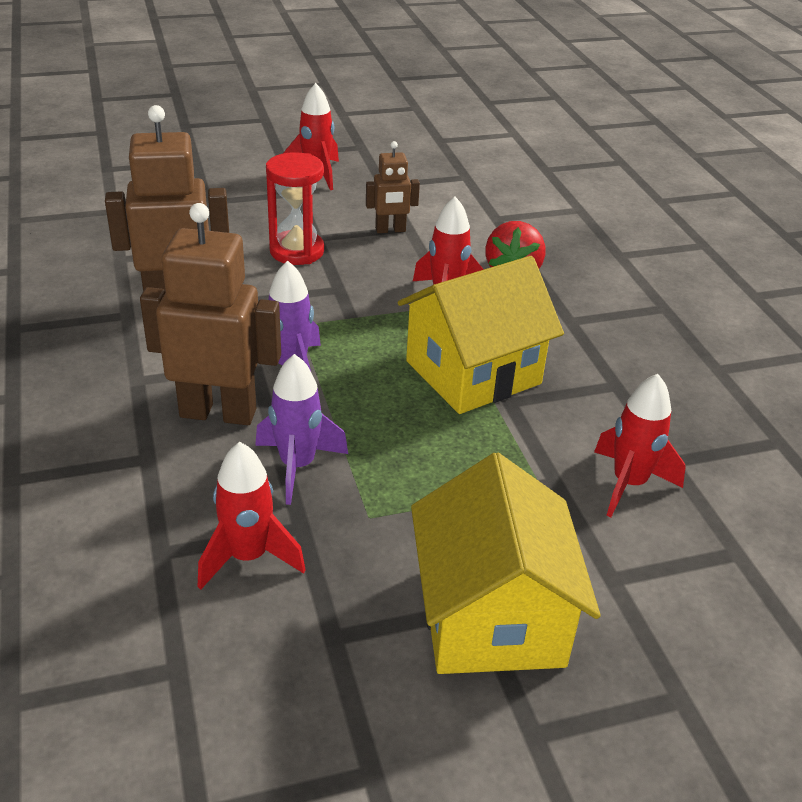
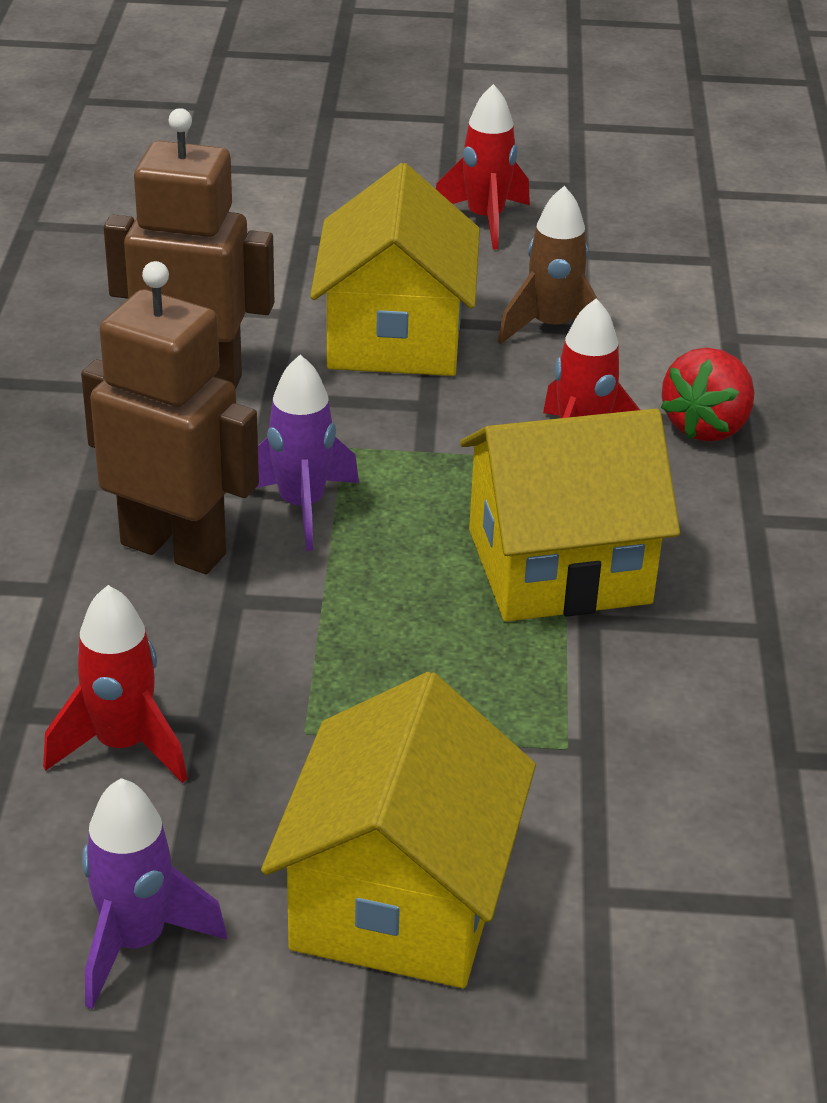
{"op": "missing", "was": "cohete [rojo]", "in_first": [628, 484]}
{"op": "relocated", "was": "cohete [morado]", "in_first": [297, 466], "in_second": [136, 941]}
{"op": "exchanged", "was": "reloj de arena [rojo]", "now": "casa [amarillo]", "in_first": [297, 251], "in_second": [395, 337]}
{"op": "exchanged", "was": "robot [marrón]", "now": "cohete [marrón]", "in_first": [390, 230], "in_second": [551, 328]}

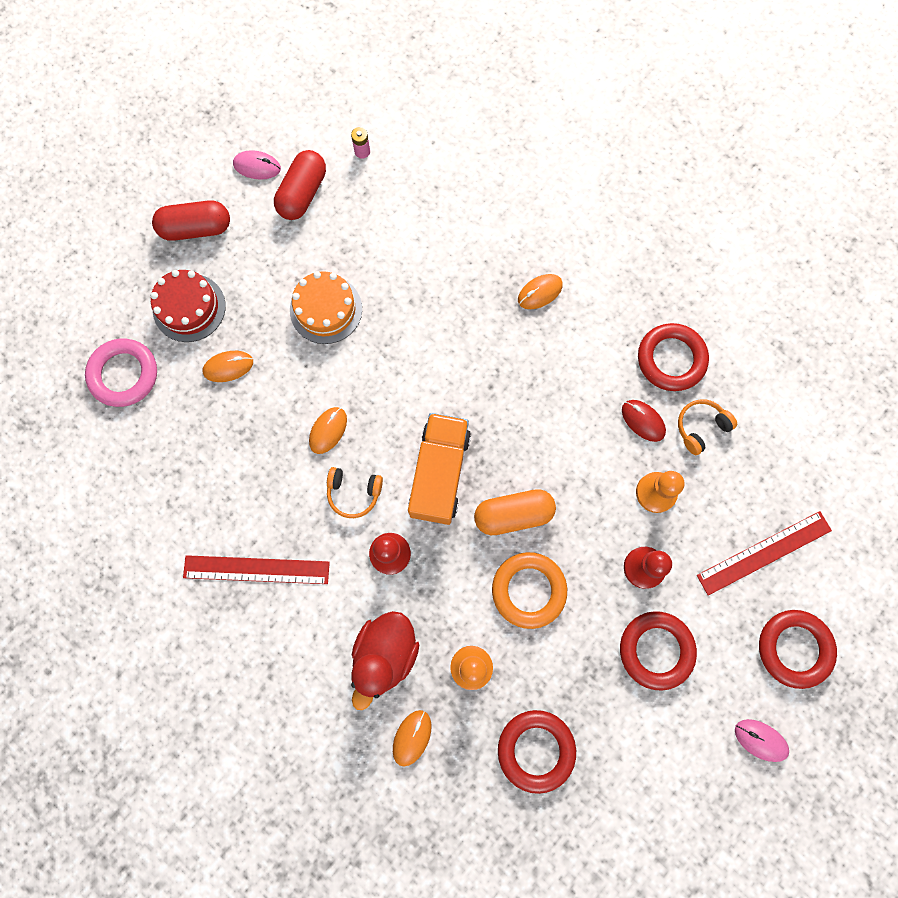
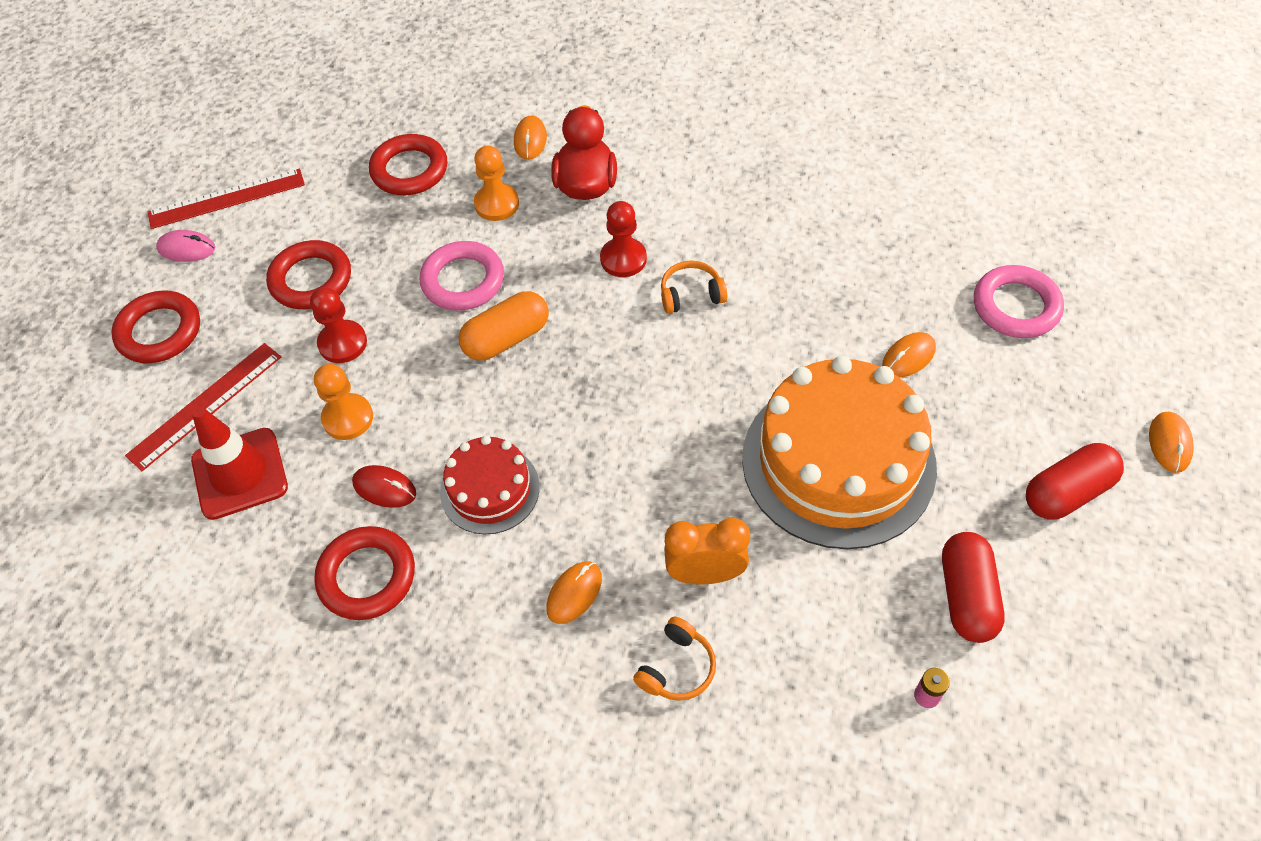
{"op": "missing", "was": "ratón [rosa]", "in_first": [257, 166]}
{"op": "missing", "was": "camión [naranja]", "in_first": [439, 473]}
{"op": "appeared", "now": "cono de tráfico [rojo]", "in_second": [240, 473]}
{"op": "appeared", "now": "despertador [naranja]", "in_second": [705, 574]}
{"op": "relocated", "was": "tarta [rojo]", "in_first": [189, 307], "in_second": [490, 489]}
{"op": "relocated", "was": "regla [rojo]", "in_first": [256, 569], "in_second": [226, 198]}
{"op": "relocated", "was": "ratón [naranja]", "in_first": [328, 430], "in_second": [1169, 443]}
{"op": "relocated", "was": "auriculares [naranja]", "in_first": [700, 427], "in_second": [677, 668]}
{"op": "colour", "was": "anillo [naranja]", "now": "anillo [rosa]", "in_first": [528, 590], "in_second": [463, 280]}
{"op": "size", "was": "tarta [naranja]", "in_first": [326, 309], "in_second": [838, 462], "ratio": 1.93}

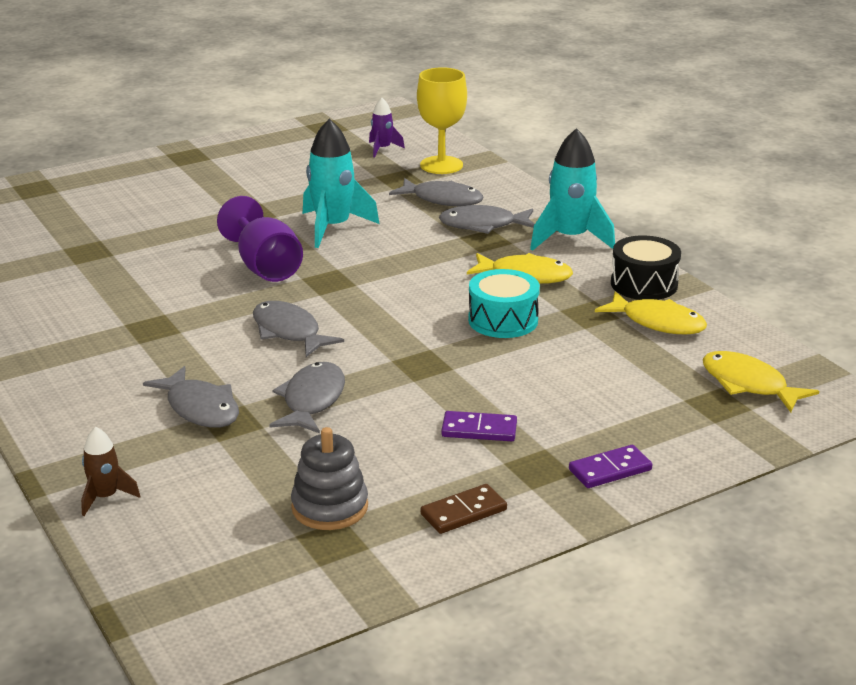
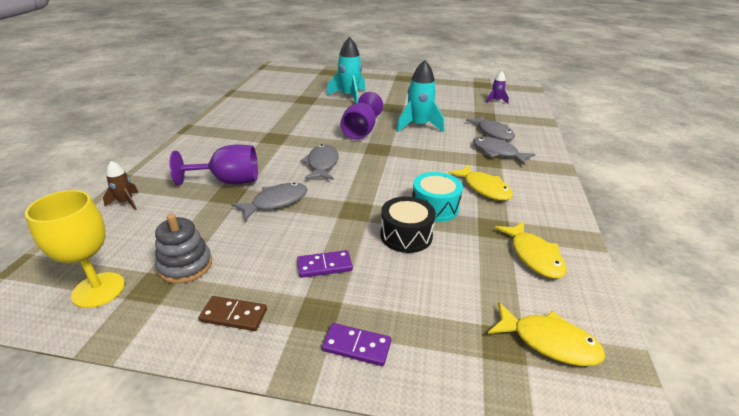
{"op": "relocated", "was": "copa [amarillo]", "in_first": [441, 165], "in_second": [98, 290]}
{"op": "relocated", "was": "cohete [turquesa]", "in_first": [570, 238], "in_second": [349, 96]}
{"op": "relocated", "was": "tambor [negro]", "in_first": [644, 284], "in_second": [406, 235]}
{"op": "exchanged", "was": "pez [gris]", "now": "copa [morado]", "in_first": [200, 408], "in_second": [228, 181]}
{"op": "spun", "was": "ficha de dominó [morado]", "in_first": [479, 429], "in_second": [324, 266], "clockwise": -60}
{"op": "spun", "was": "pez [amarillo]", "in_first": [748, 384], "in_second": [549, 342], "clockwise": 120}

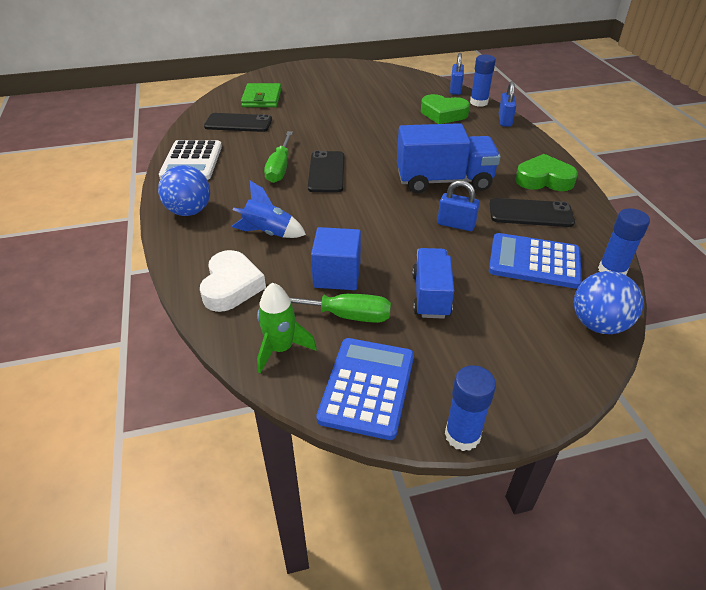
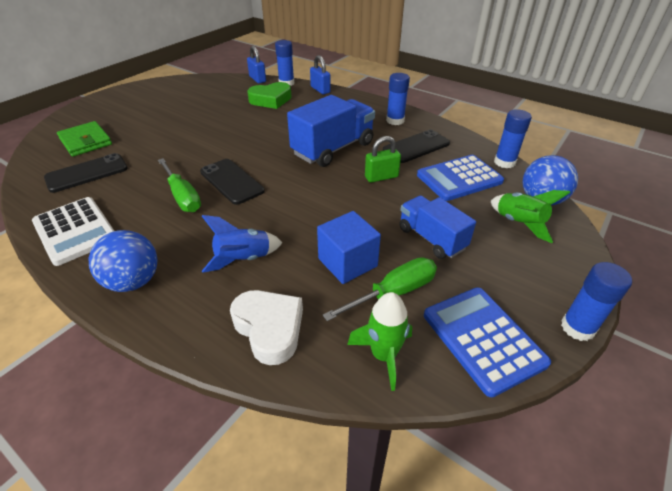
{"op": "appeared", "now": "cohete [verde]", "in_second": [518, 223]}
{"op": "exchanged", "was": "corazón [verde]", "now": "barra de pegamento [azul]", "in_first": [543, 179], "in_second": [395, 121]}
{"op": "colour", "was": "candado [azul]", "now": "candado [verde]", "in_first": [456, 224], "in_second": [381, 177]}

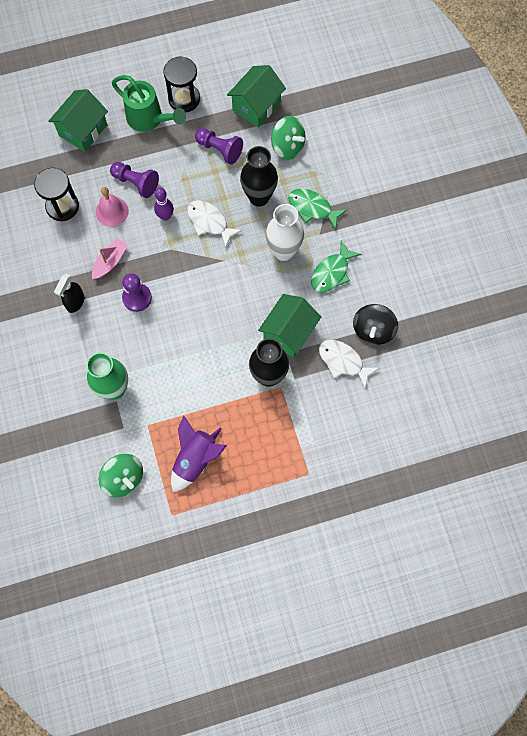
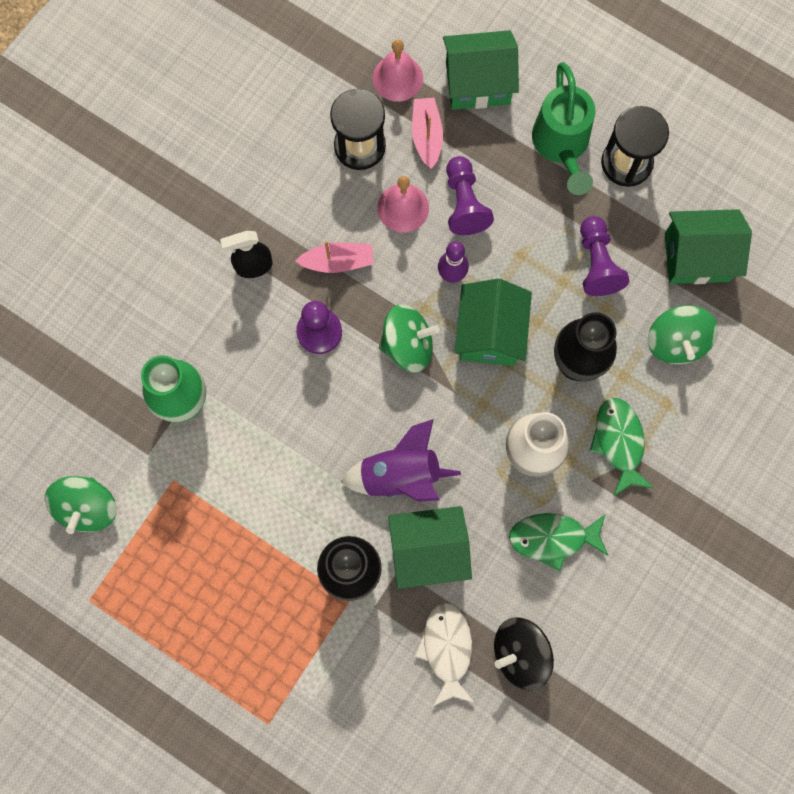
{"op": "appeared", "now": "campana [rosa]", "in_second": [397, 78]}
{"op": "appeared", "now": "peonza [verde]", "in_second": [408, 345]}
{"op": "appeared", "now": "barco [rosa]", "in_second": [426, 136]}
{"op": "relocated", "was": "cohete [morado]", "in_first": [195, 459], "in_second": [400, 475]}
{"op": "exchanged", "was": "pez [blanco]", "now": "casa [verde]", "in_first": [209, 222], "in_second": [490, 333]}

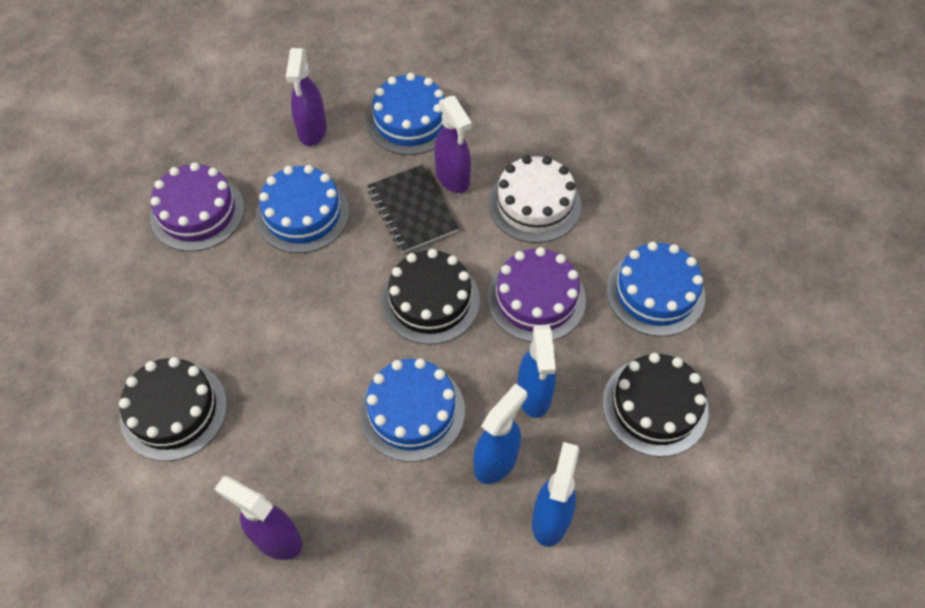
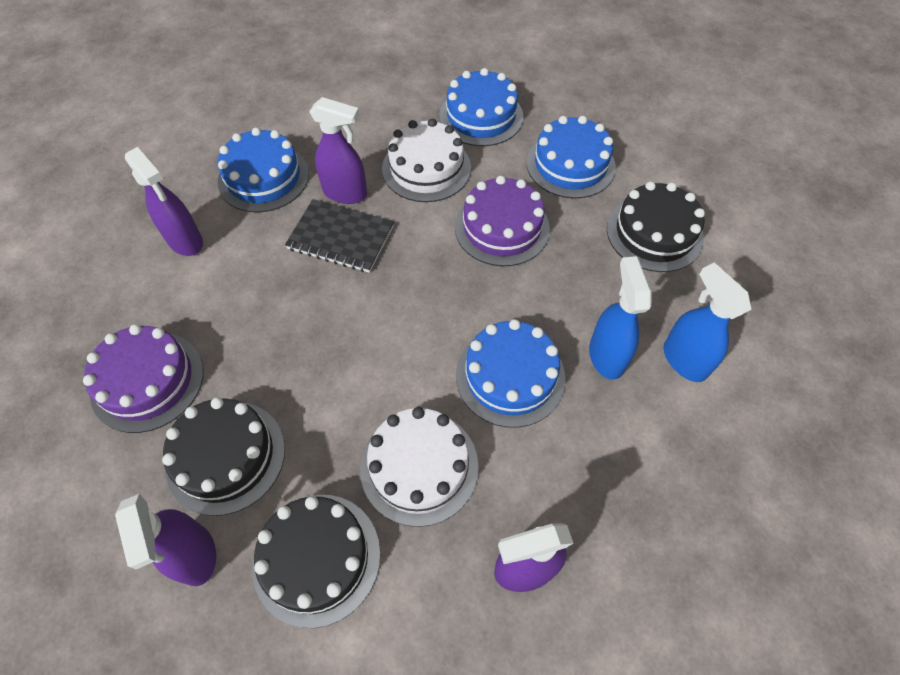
{"op": "missing", "was": "pulverizador [azul]", "in_first": [534, 395]}
{"op": "appeared", "now": "pulverizador [morado]", "in_second": [195, 555]}
{"op": "appeared", "now": "tarta [blanco]", "in_second": [419, 466]}
{"op": "relocated", "was": "tarta [azul]", "in_first": [302, 214], "in_second": [481, 116]}
{"op": "relocated", "was": "tarta [negro]", "in_first": [430, 300], "in_second": [226, 456]}

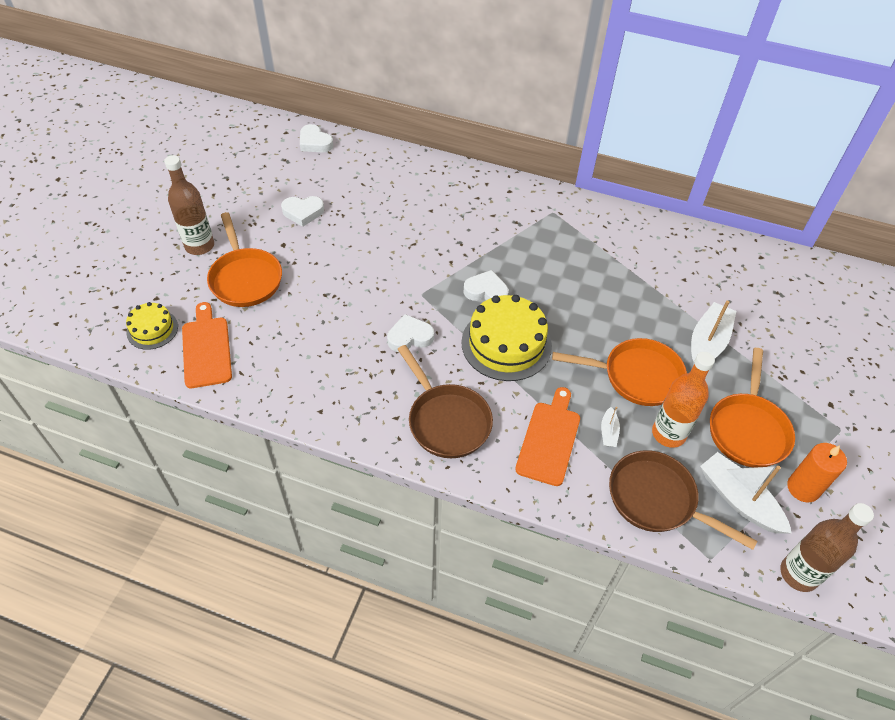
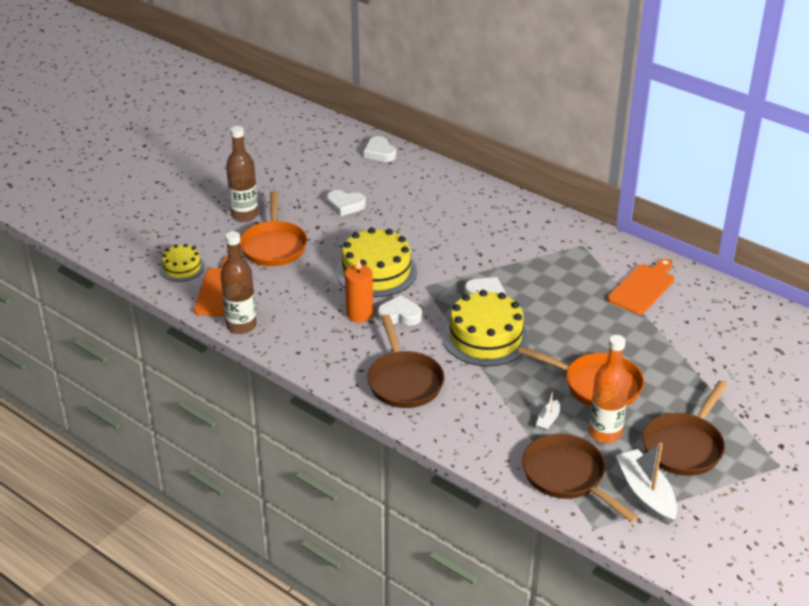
{"op": "missing", "was": "barco [blanco]", "in_first": [707, 343]}
{"op": "appeared", "now": "tarta [amarillo]", "in_second": [376, 272]}
{"op": "relocated", "was": "tabla de cortar [naranja]", "in_first": [549, 439], "in_second": [643, 287]}
{"op": "relocated", "was": "botella [marrón]", "in_first": [798, 574], "in_second": [241, 325]}
{"op": "relocated", "was": "vela [naranja]", "in_first": [803, 488], "in_second": [359, 314]}
{"op": "colour", "was": "sartén [naranja]", "now": "sartén [marrón]", "in_first": [747, 429], "in_second": [684, 446]}

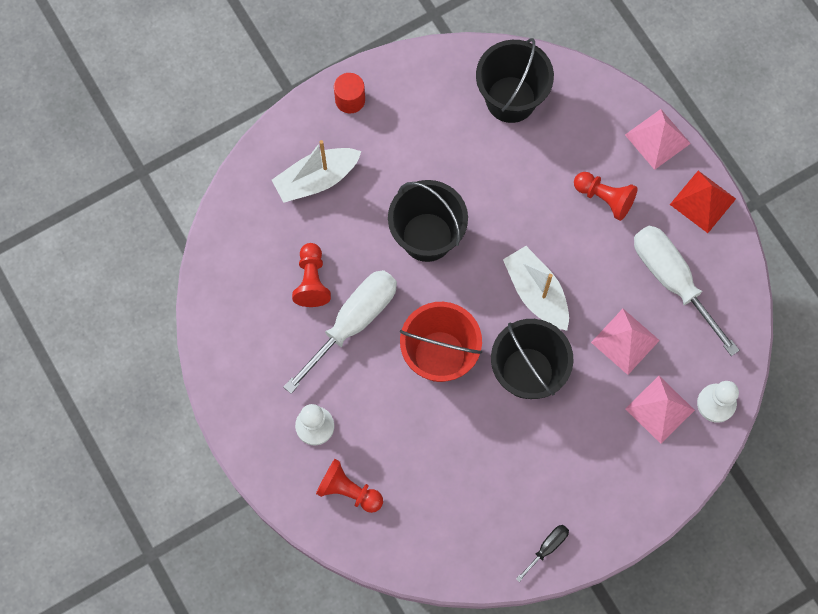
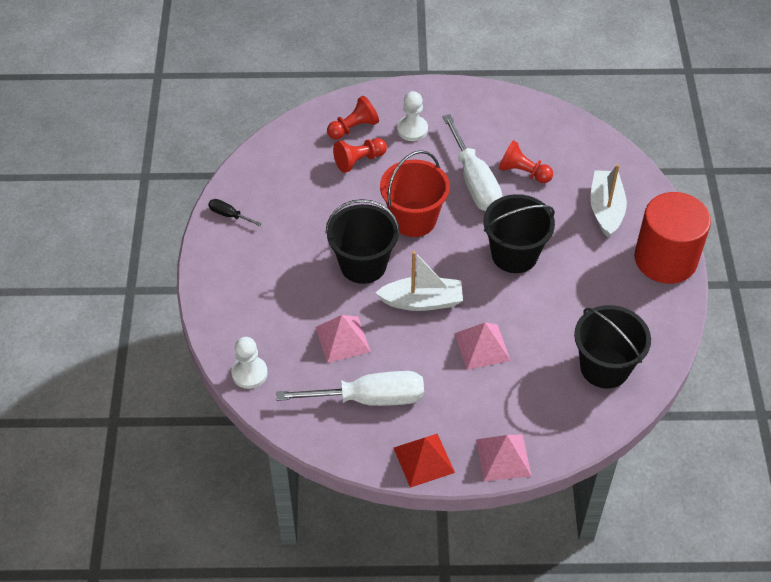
{"op": "relocated", "was": "peón [rojo]", "in_first": [604, 198], "in_second": [359, 160]}
{"op": "relocated", "was": "pirámide [rosa]", "in_first": [660, 409], "in_second": [482, 346]}
{"op": "spun", "was": "destornillador [negro]", "in_first": [547, 547], "in_second": [229, 215], "clockwise": 135}
{"op": "size", "was": "cilindro [rojo]", "in_first": [350, 100], "in_second": [665, 259], "ratio": 2.27}

